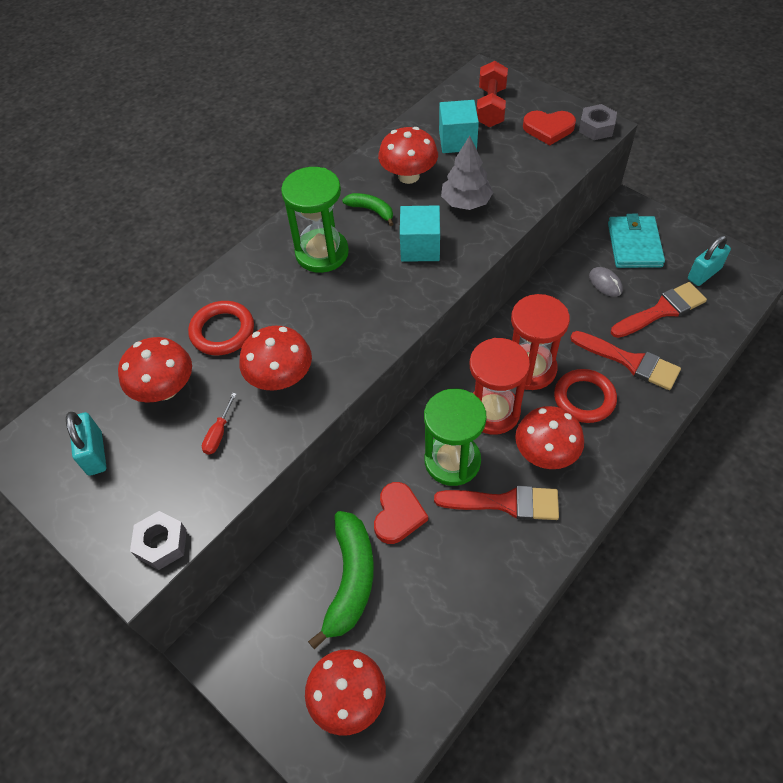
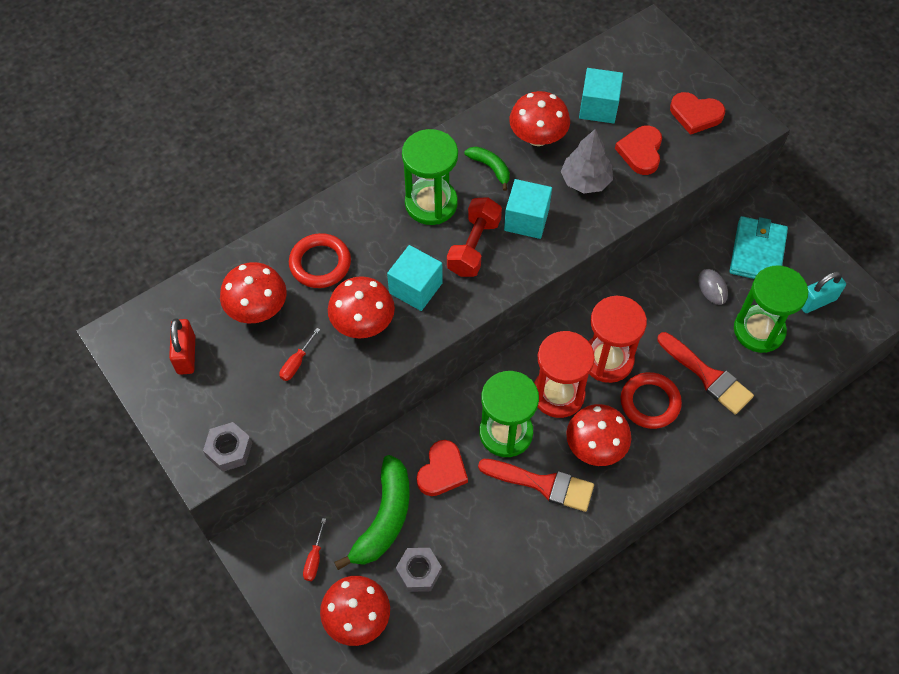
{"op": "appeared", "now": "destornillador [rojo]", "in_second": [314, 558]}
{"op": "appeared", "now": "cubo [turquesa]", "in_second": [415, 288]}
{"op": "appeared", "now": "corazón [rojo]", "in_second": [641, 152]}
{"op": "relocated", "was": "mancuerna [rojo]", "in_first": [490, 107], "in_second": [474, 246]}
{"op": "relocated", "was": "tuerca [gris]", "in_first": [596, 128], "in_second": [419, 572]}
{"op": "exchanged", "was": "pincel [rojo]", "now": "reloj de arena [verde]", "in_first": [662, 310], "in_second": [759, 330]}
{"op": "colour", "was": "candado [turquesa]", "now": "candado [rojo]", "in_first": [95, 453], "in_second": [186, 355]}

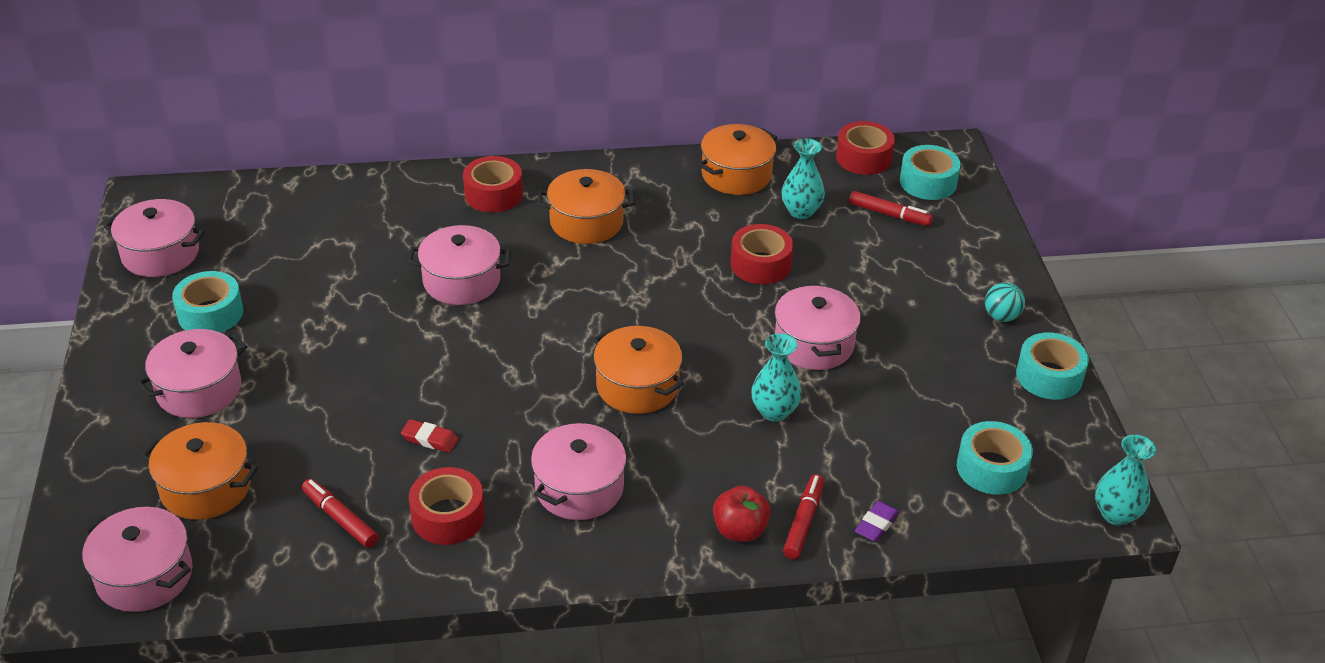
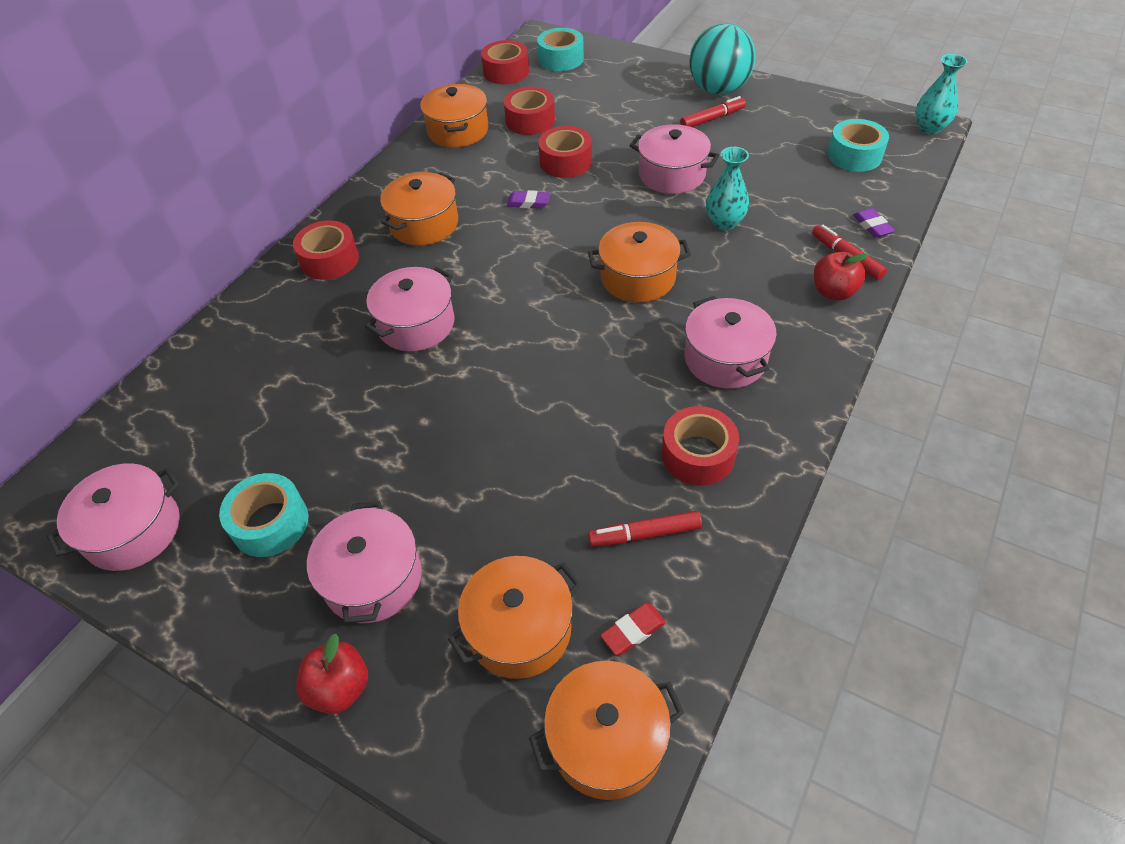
{"op": "missing", "was": "cinta adhesiva [turquesa]", "in_first": [1049, 376]}
{"op": "appeared", "now": "manzana [rojo]", "in_second": [340, 688]}
{"op": "appeared", "now": "goma de borrar [morado]", "in_second": [528, 203]}
{"op": "relocated", "was": "goma de borrar [rojo]", "in_first": [430, 439], "in_second": [633, 631]}
{"op": "relocated", "was": "rotulador [rojo]", "in_first": [889, 214], "in_second": [712, 119]}
{"op": "exchanged", "was": "florero [turquesa]", "now": "cinta adhesiva [rojo]", "in_first": [801, 211], "in_second": [530, 120]}
{"op": "colour", "was": "olla [rosa]", "now": "olla [naranja]", "in_first": [144, 576], "in_second": [606, 740]}
{"op": "size", "was": "pelota [turquesa]", "in_first": [1001, 316], "in_second": [718, 89], "ratio": 2.11}

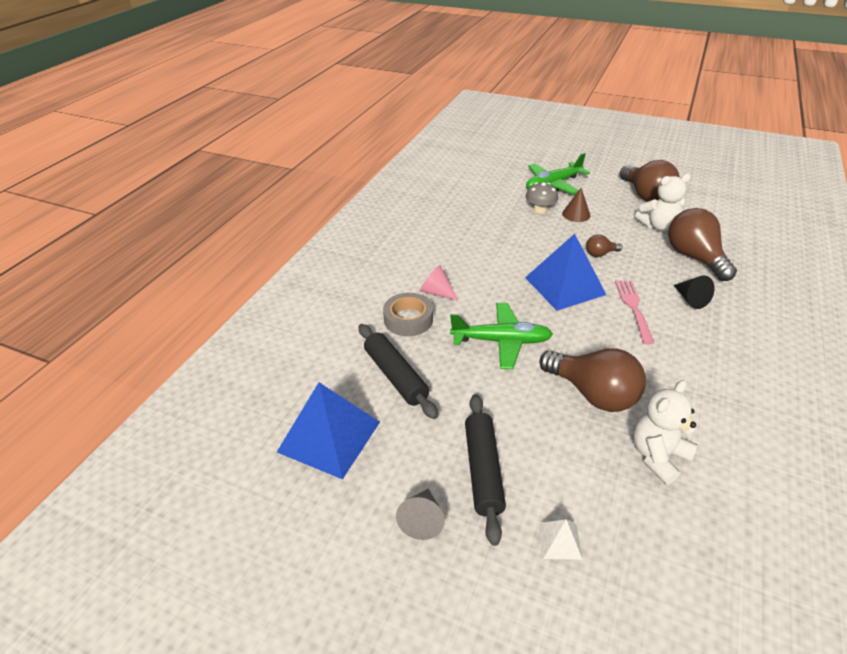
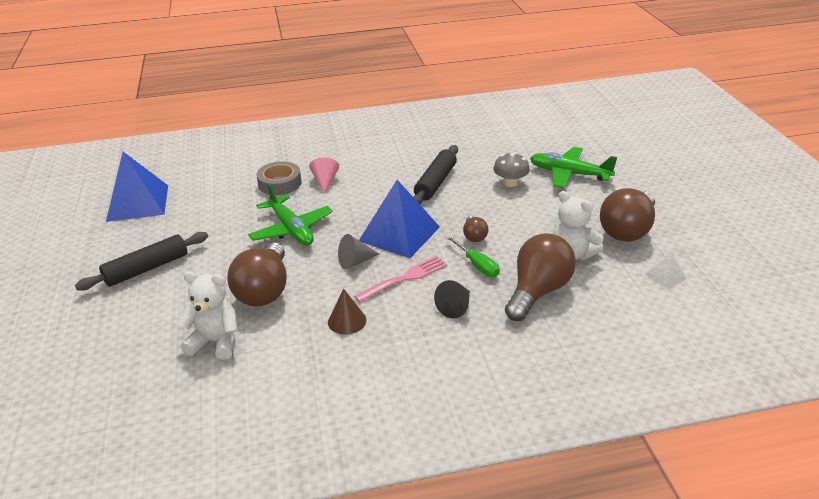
{"op": "appeared", "now": "destornillador [verde]", "in_second": [477, 265]}
{"op": "relocated", "was": "rodillo [negro]", "in_first": [396, 376], "in_second": [435, 182]}
{"op": "relocated", "was": "cono [gris]", "in_first": [422, 520], "in_second": [355, 262]}
{"op": "relocated", "was": "pirámide [blanco]", "in_first": [560, 540], "in_second": [665, 276]}
{"op": "relocated", "was": "cono [marrón]", "in_first": [576, 214], "in_second": [347, 321]}
{"op": "spun", "was": "bombilla [marrón]", "in_first": [600, 254], "in_second": [474, 236], "clockwise": -135}

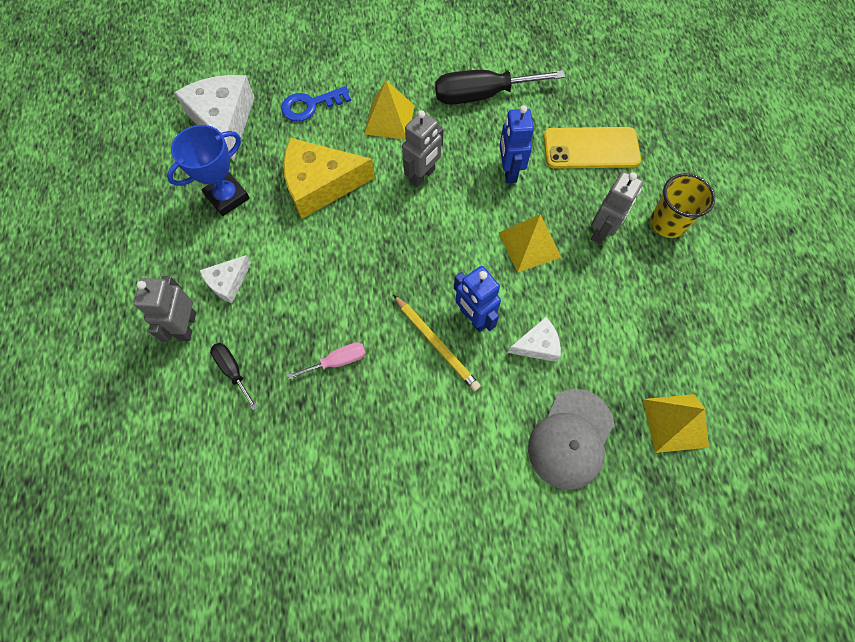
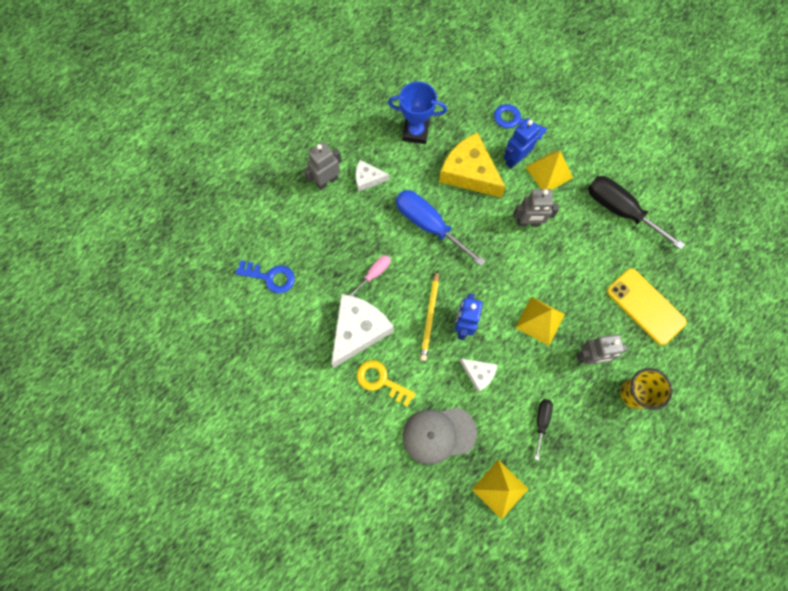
{"op": "appeared", "now": "llave [azul]", "in_second": [270, 277]}
{"op": "appeared", "now": "llave [amarillo]", "in_second": [381, 381]}
{"op": "appeared", "now": "destornillador [azul]", "in_second": [429, 225]}
{"op": "relocated", "was": "queso [blanco]", "in_first": [224, 121], "in_second": [358, 330]}
{"op": "relocated", "was": "destornillador [negro]", "in_first": [233, 371], "in_second": [541, 422]}
{"op": "relocated", "was": "robot [azul]", "in_first": [509, 171], "in_second": [515, 159]}
{"op": "spun", "was": "destornillador [rosa]", "in_first": [338, 361], "in_second": [374, 273], "clockwise": -75}

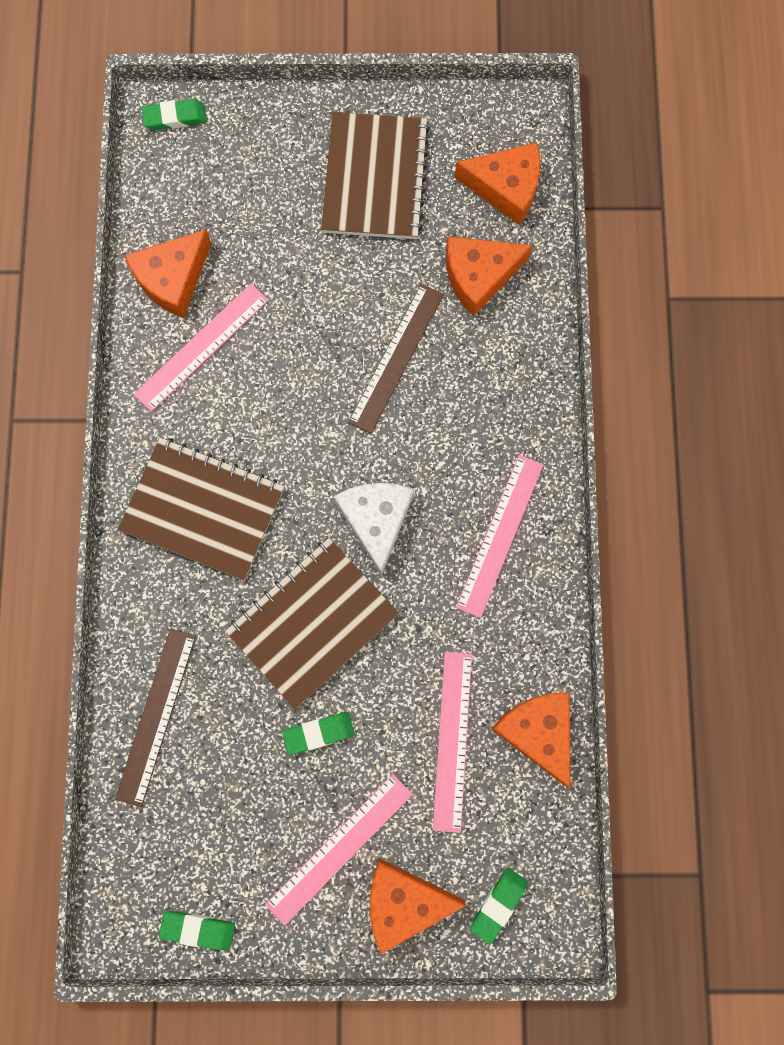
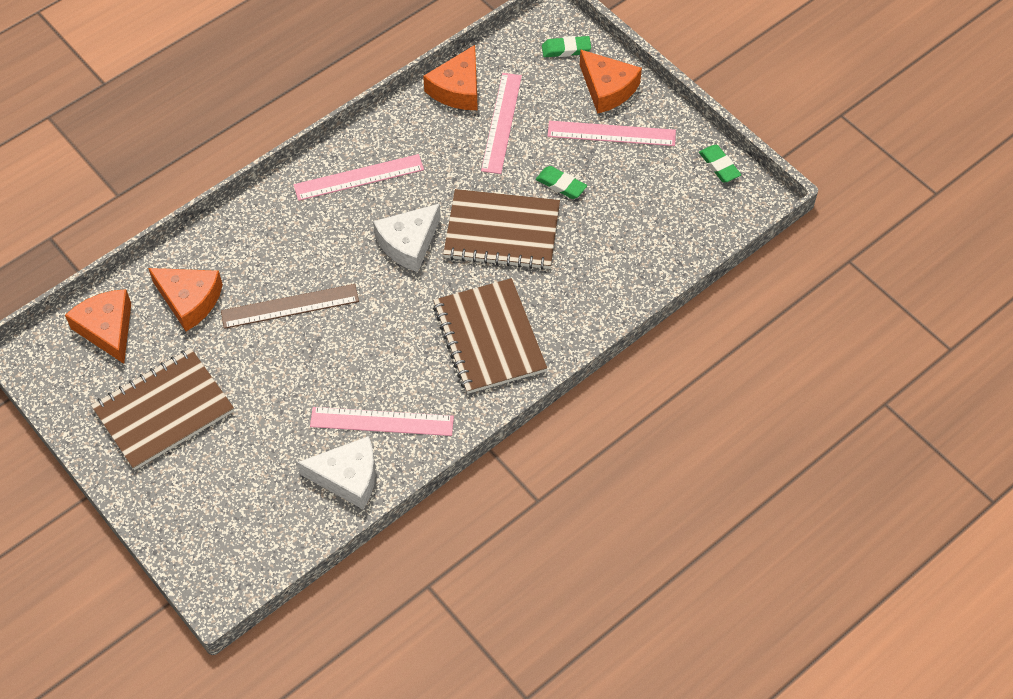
{"op": "missing", "was": "regla [marrón]", "in_first": [156, 716]}
{"op": "missing", "was": "goma de borrar [verde]", "in_first": [175, 117]}
{"op": "colour", "was": "queso [naranja]", "now": "queso [blanco]", "in_first": [173, 279], "in_second": [348, 477]}
{"op": "spun", "was": "regla [rosa]", "in_first": [452, 740], "in_second": [501, 122], "clockwise": -45}

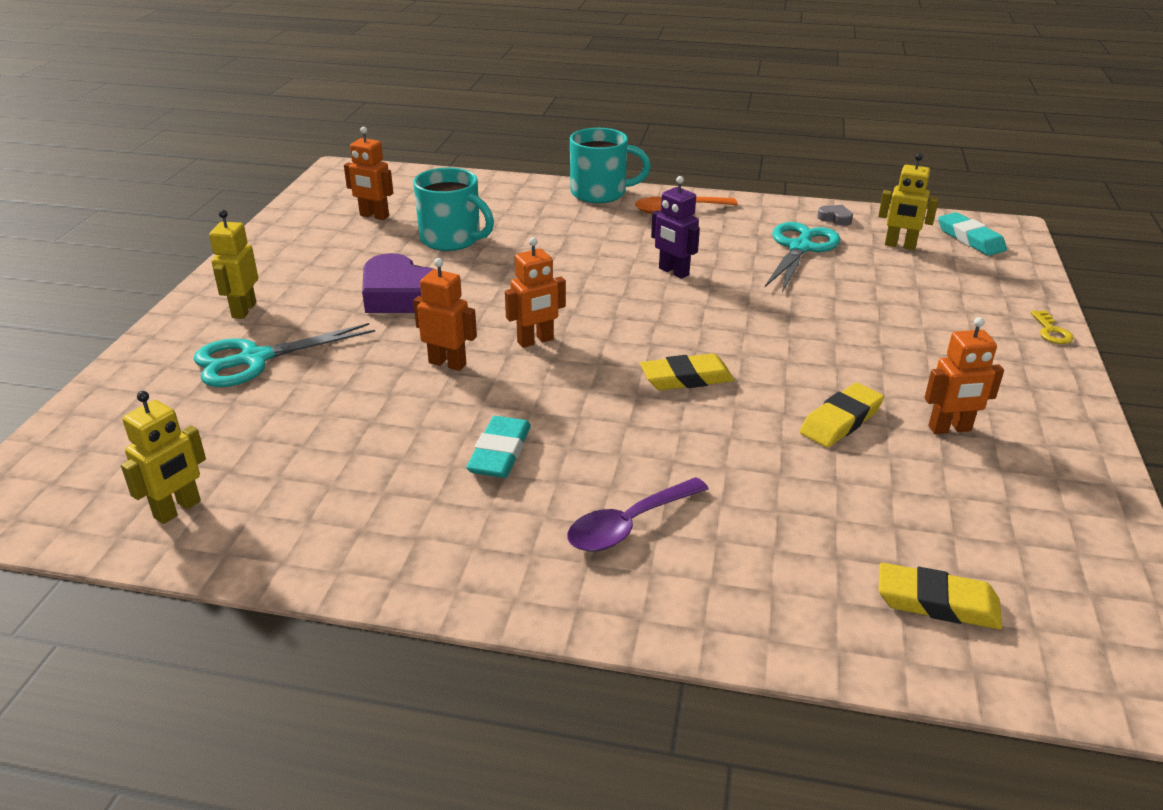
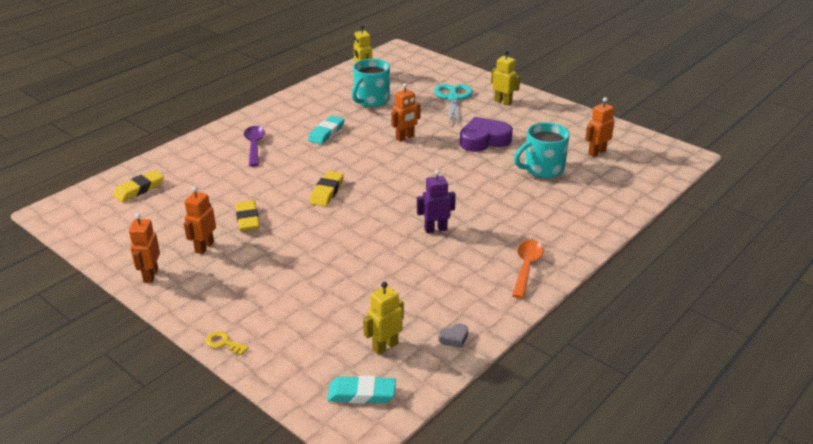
{"op": "missing", "was": "tijeras [turquesa]", "in_first": [800, 248]}
{"op": "relocated", "was": "robot [naranja]", "in_first": [535, 341], "in_second": [150, 275]}
{"op": "relocated", "was": "taza [turquesa]", "in_first": [600, 193], "in_second": [371, 100]}
{"op": "spun", "was": "goma de borrar [turquesa]", "in_first": [500, 453], "in_second": [326, 133], "clockwise": 75}

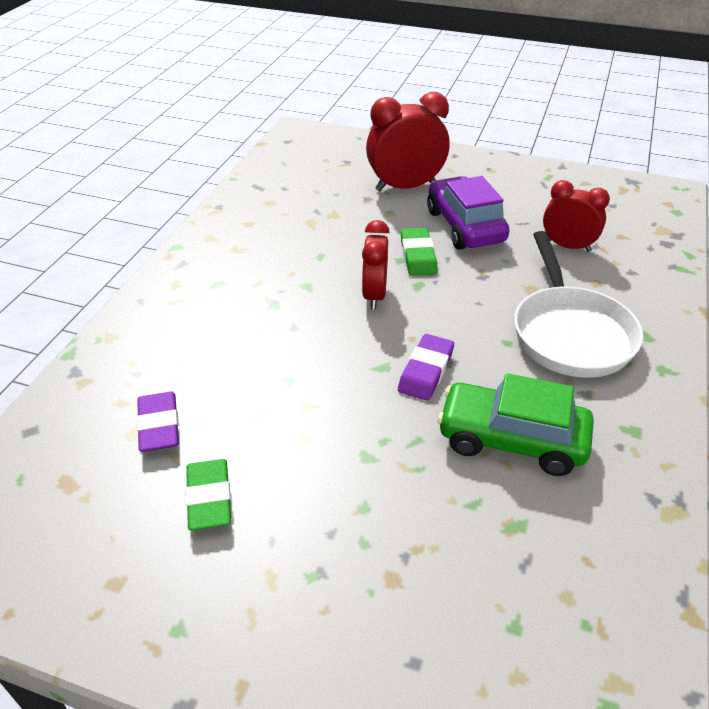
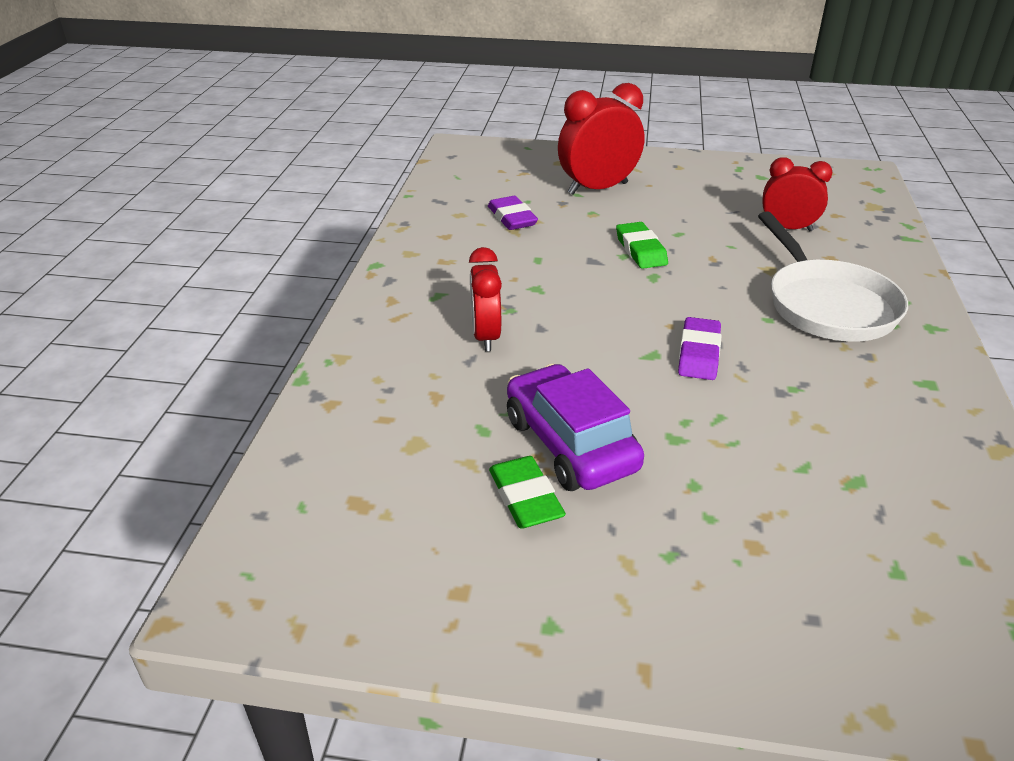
{"op": "missing", "was": "coche [verde]", "in_first": [511, 440]}
{"op": "relocated", "was": "goma de borrar [morado]", "in_first": [159, 426], "in_second": [512, 218]}
{"op": "relocated", "was": "despertador [rojo]", "in_first": [374, 295], "in_second": [485, 336]}
{"op": "relocated", "was": "coche [morado]", "in_first": [465, 226], "in_second": [570, 444]}

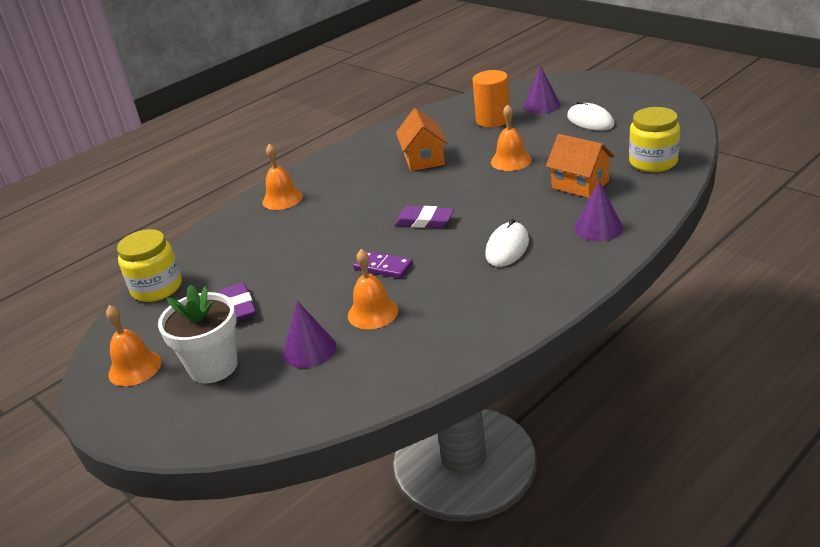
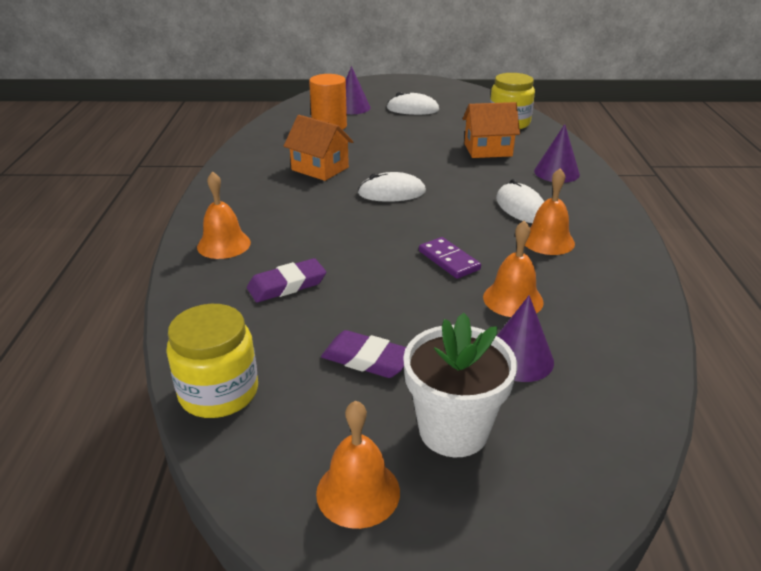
{"op": "appeared", "now": "ratón [blanco]", "in_second": [392, 193]}
{"op": "relocated", "was": "goma de borrar [morado]", "in_first": [424, 221], "in_second": [287, 285]}
{"op": "relocated", "was": "campana [naranja]", "in_first": [511, 161], "in_second": [548, 241]}
{"op": "spun", "was": "ficha de dominó [morado]", "in_first": [383, 267], "in_second": [448, 260], "clockwise": 75}

